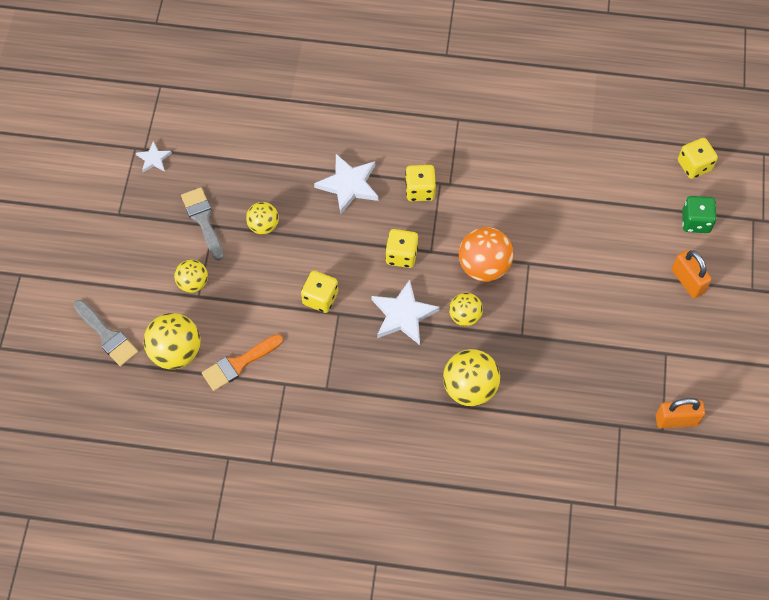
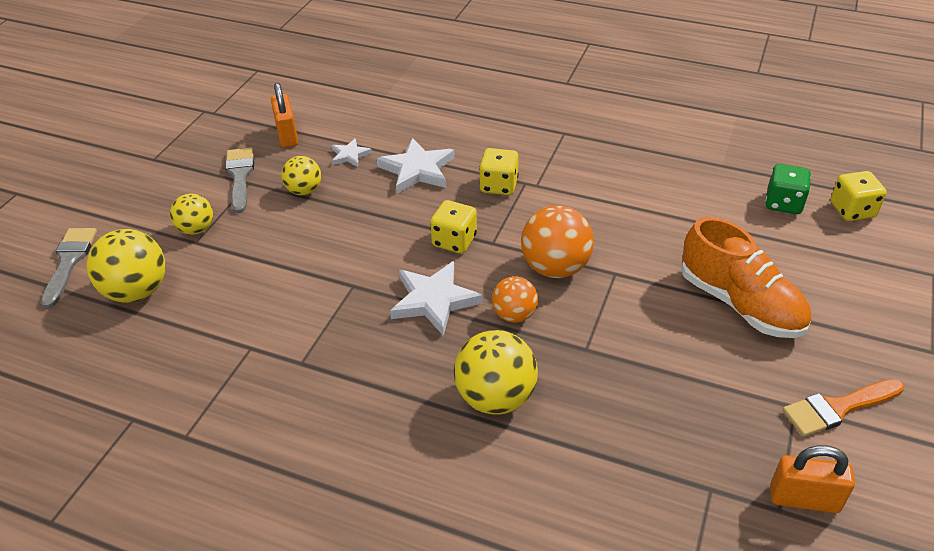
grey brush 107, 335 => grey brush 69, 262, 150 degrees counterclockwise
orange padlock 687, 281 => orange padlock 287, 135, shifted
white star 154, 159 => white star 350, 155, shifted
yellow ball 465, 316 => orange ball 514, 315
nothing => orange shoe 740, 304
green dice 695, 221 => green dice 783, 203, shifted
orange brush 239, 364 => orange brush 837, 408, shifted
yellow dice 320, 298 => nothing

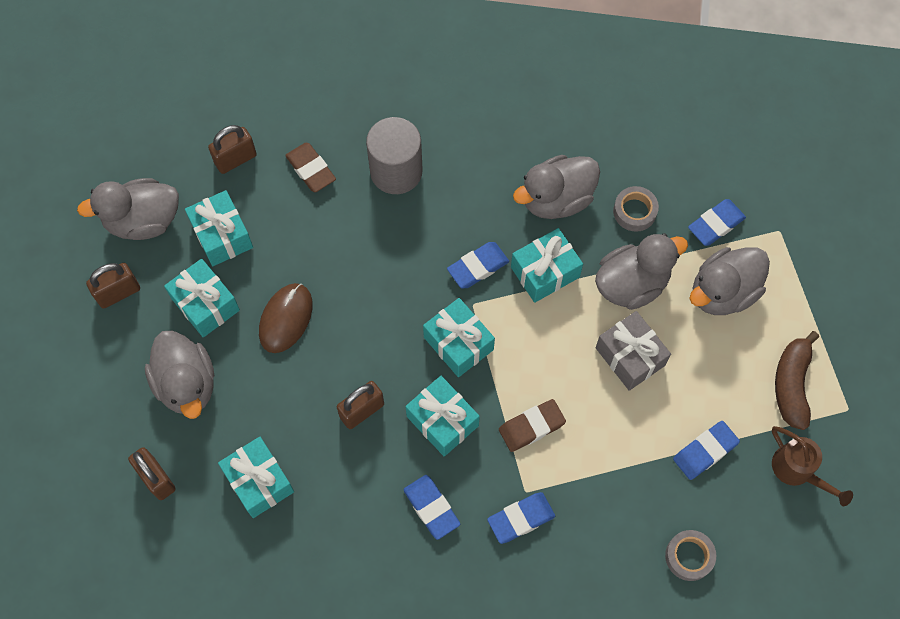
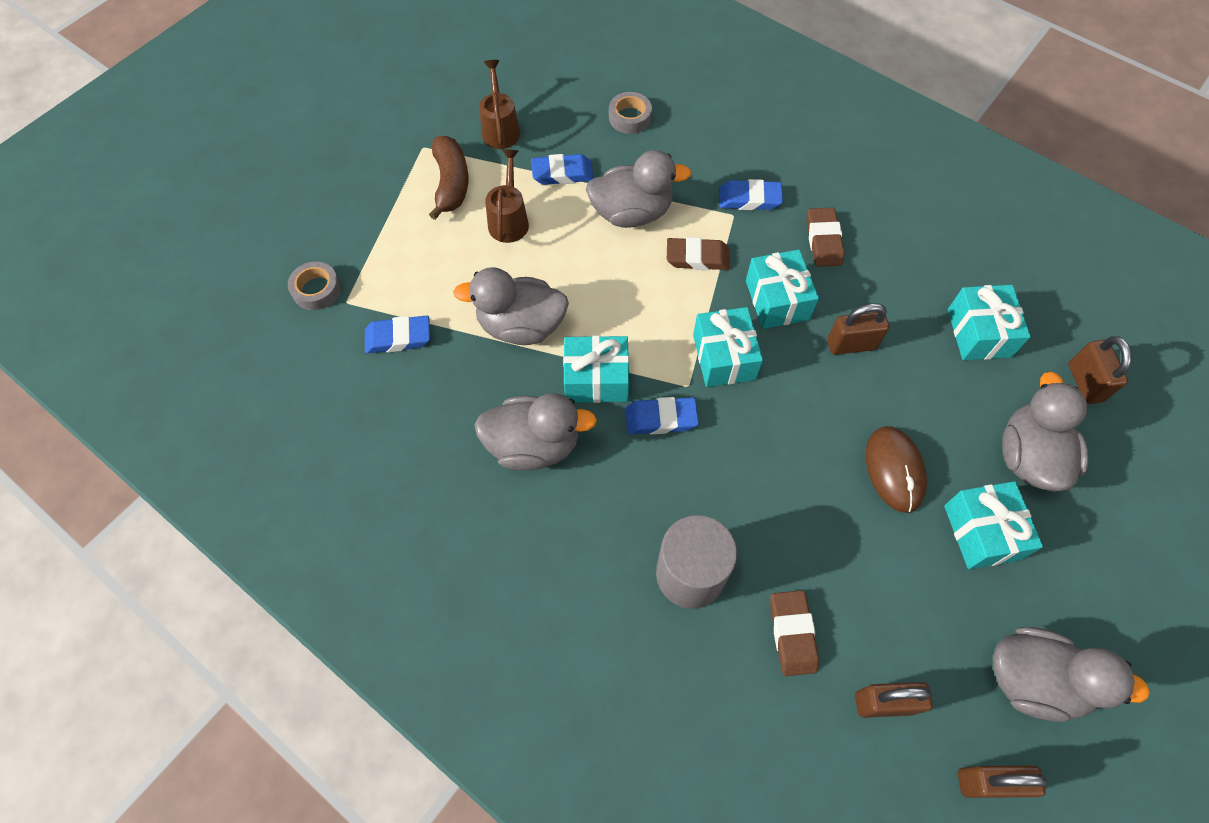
grey tape 634, 211 => grey tape 317, 290, shifted
brown banana 791, 384 => brown banana 451, 183, 45 degrees counterclockwise
nothing => brown watering can 509, 220
grey duck 722, 292 => grey duck 632, 213, shifted
blue eraser 431, 508 => brown eraser 823, 240
brown mouse 286, 319 => brown mouse 894, 470, 60 degrees counterclockwise
brown padlock 118, 293 => brown padlock 987, 782, shifted
turquoise gift 222, 235 => nothing
grey gift 630, 356 => nothing

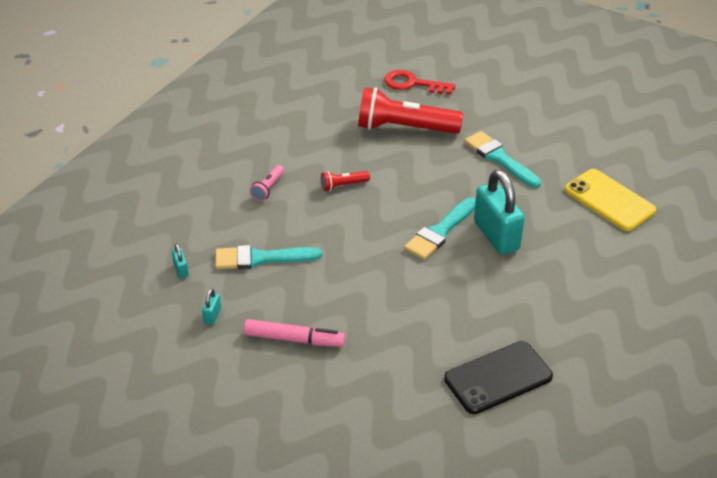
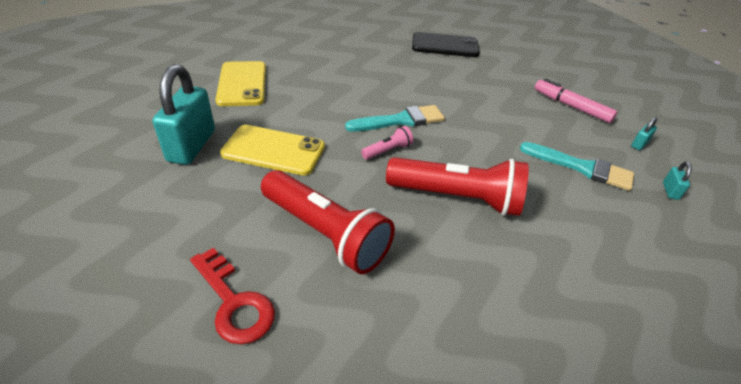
turquoise padlock 496, 235 => turquoise padlock 191, 146, shifted
turquoise brush 499, 158 => yellow phone 273, 150
pink flashlight 268, 188 => pink flashlight 388, 151, shifted
red flashlight 343, 185 => red flashlight 457, 198, x2.26

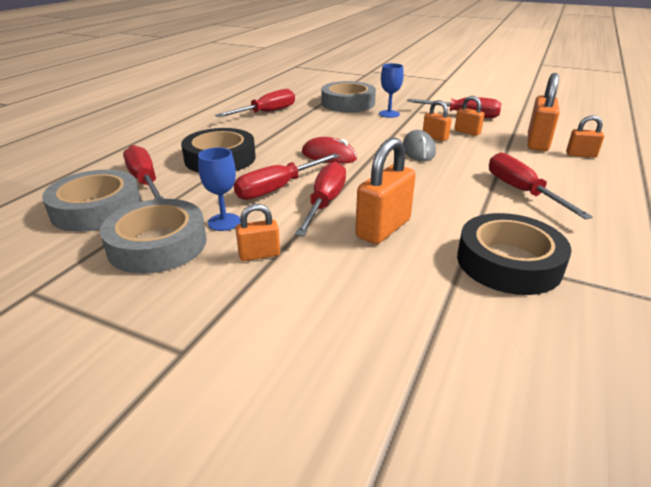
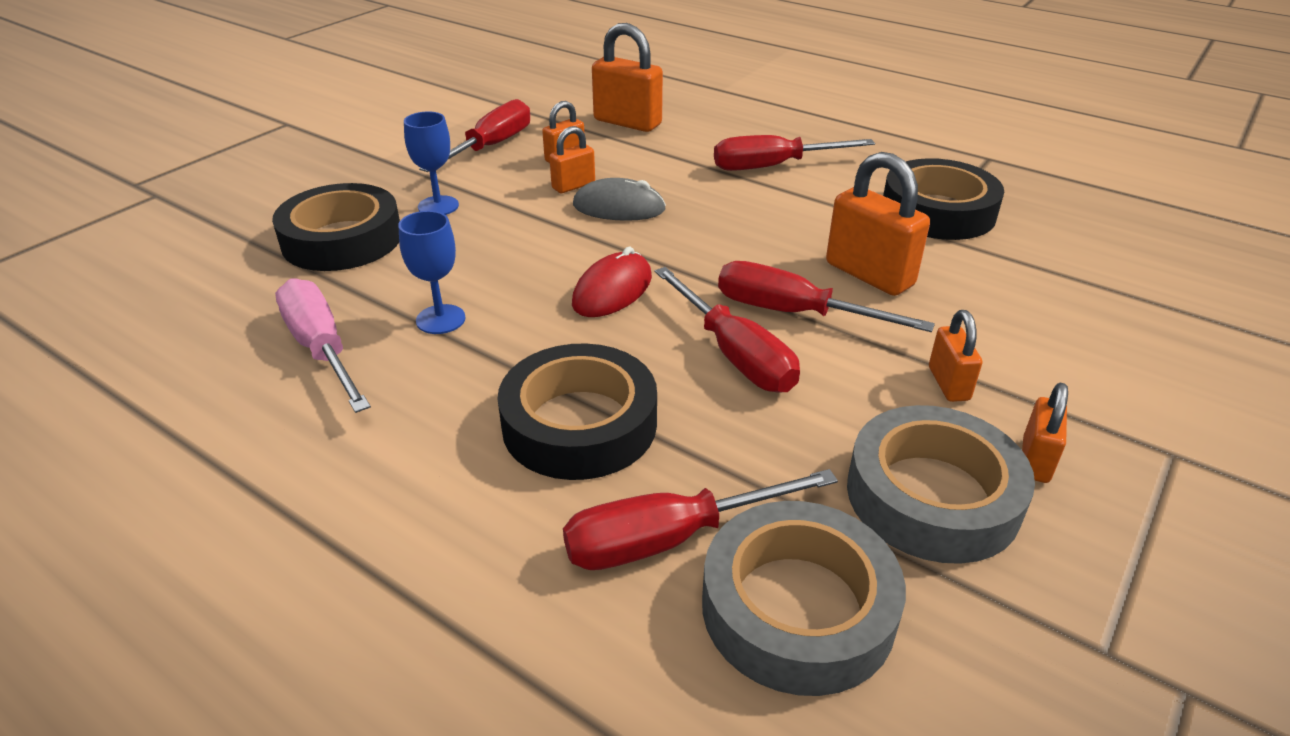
grey tape 348, 103 => black tape 342, 239
red screwdriver 266, 112 => pink screwdriver 321, 348
blue goblet 224, 222 => blue goblet 440, 319, shifted
orange padlock 581, 155 => orange padlock 1035, 460, shifted

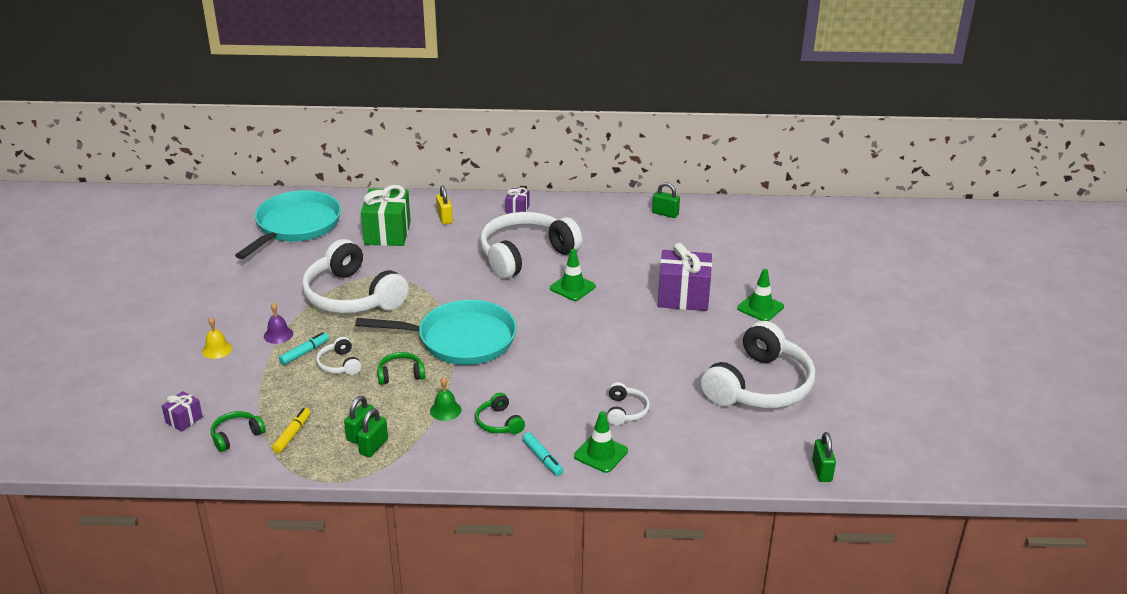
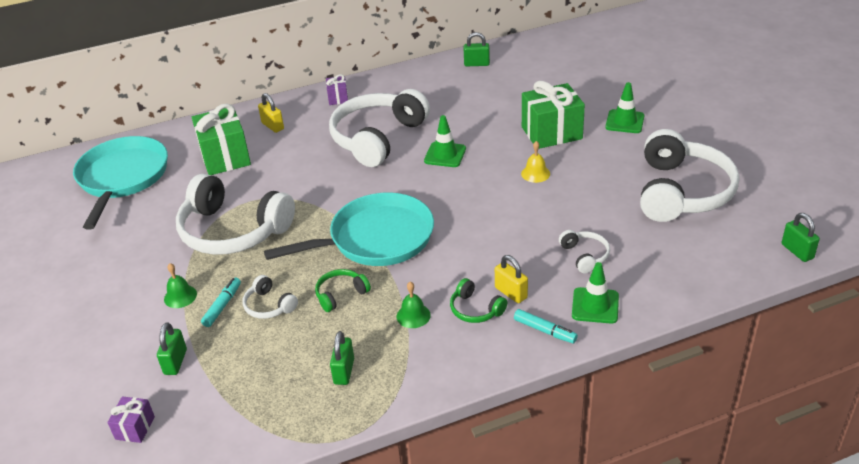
green padlock 373, 446 => green padlock 175, 362, shifted
purple bell 278, 335 => green bell 180, 296
nothing => yellow padlock 511, 293
yellow bell 217, 349 => yellow bell 535, 173, shifted
purple gift 683, 297 => green gift 551, 133
green headphones 236, 436 => nothing
yellow marker 292, 434 => nothing

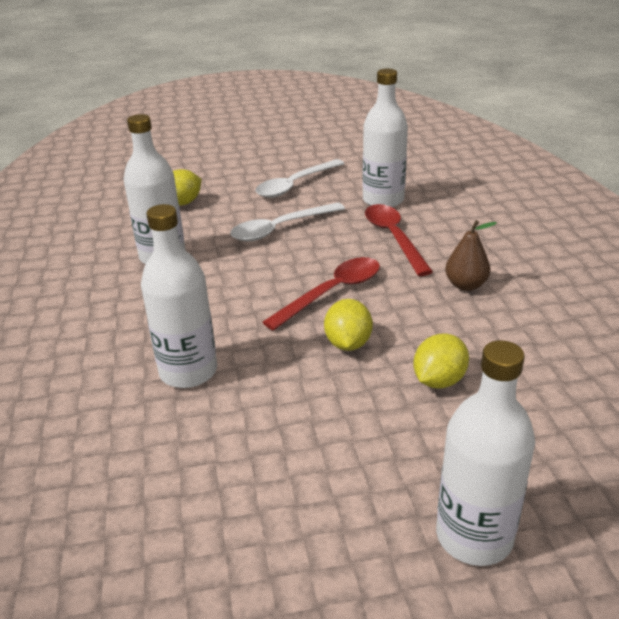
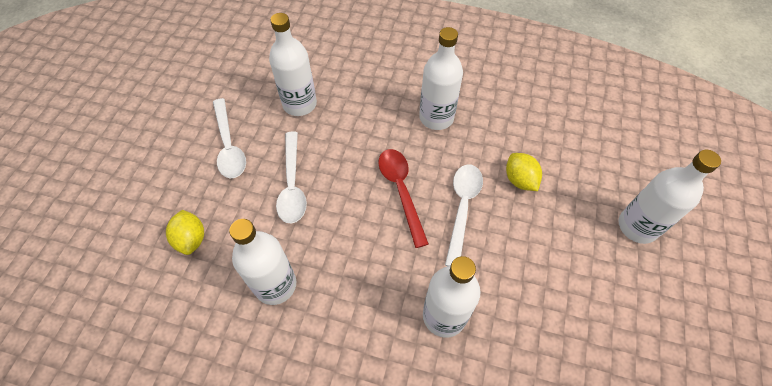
brown pear 465, 285 => white bottle 436, 117
yellow lemon 348, 343 => white spoon 462, 208
red spoon 394, 238 => nothing

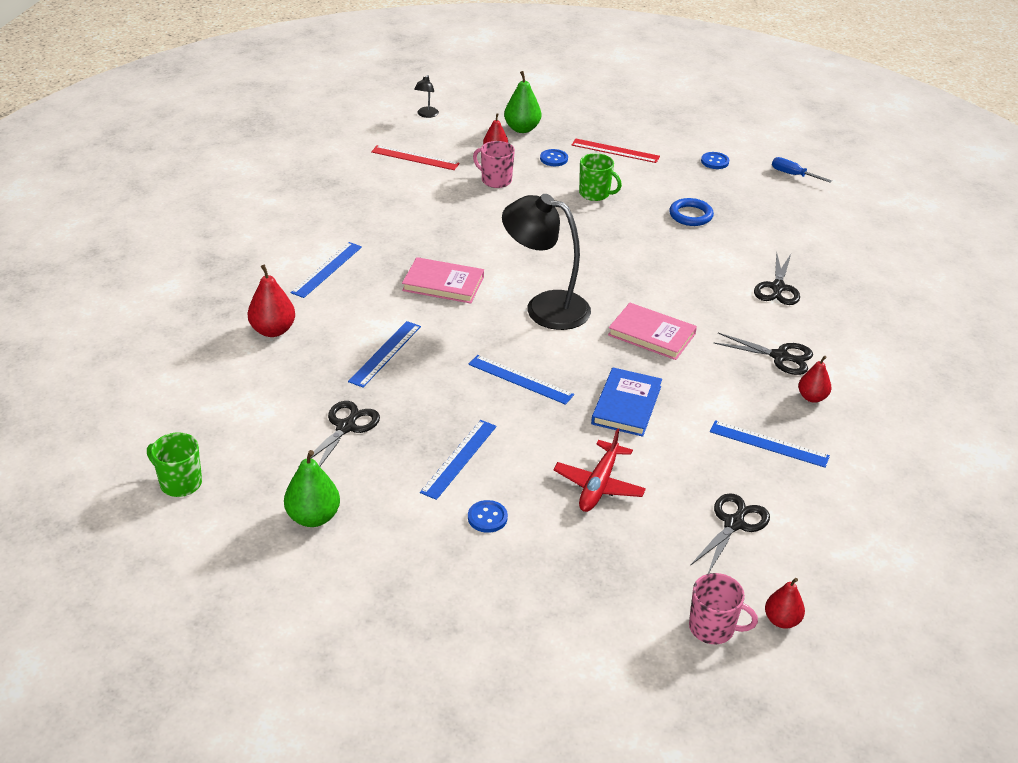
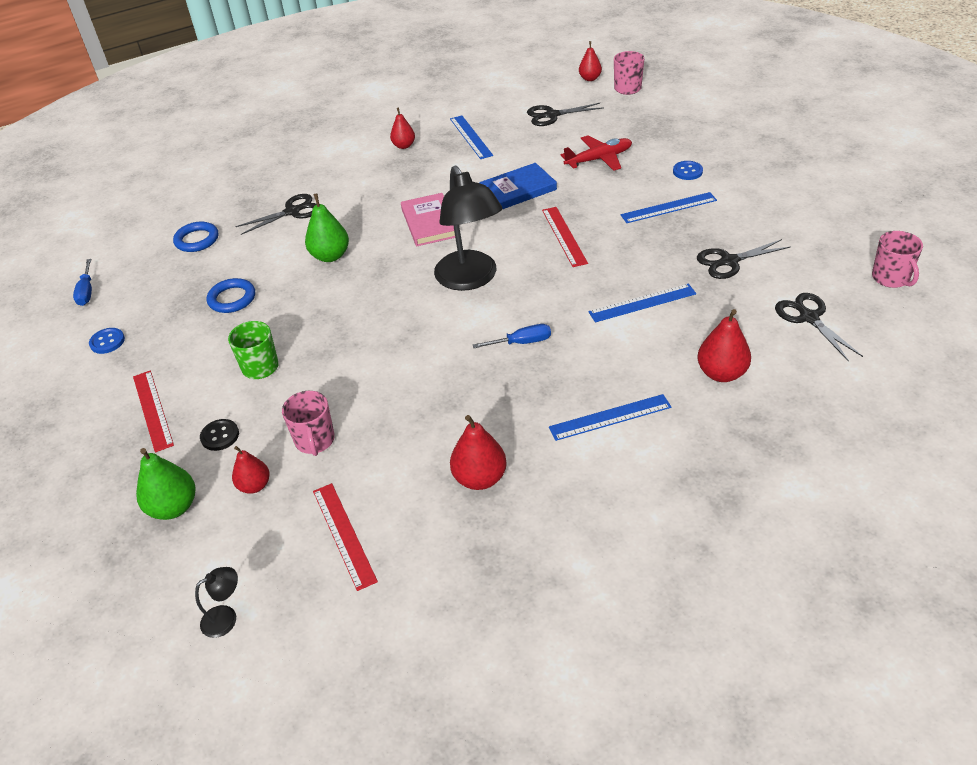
nothing => blue ring 197, 240
blue button 554, 159 => black button 220, 436
green pear 313, 517 => green pear 330, 256, shifted
nothing => red pear 480, 478
pink book 443, 284 => blue screwdriver 522, 342
blue ruler 520, 379 => red ruler 564, 236
black scissors 780, 357 => black scissors 808, 317, shifted
green mug 180, 483 => pink mug 891, 278

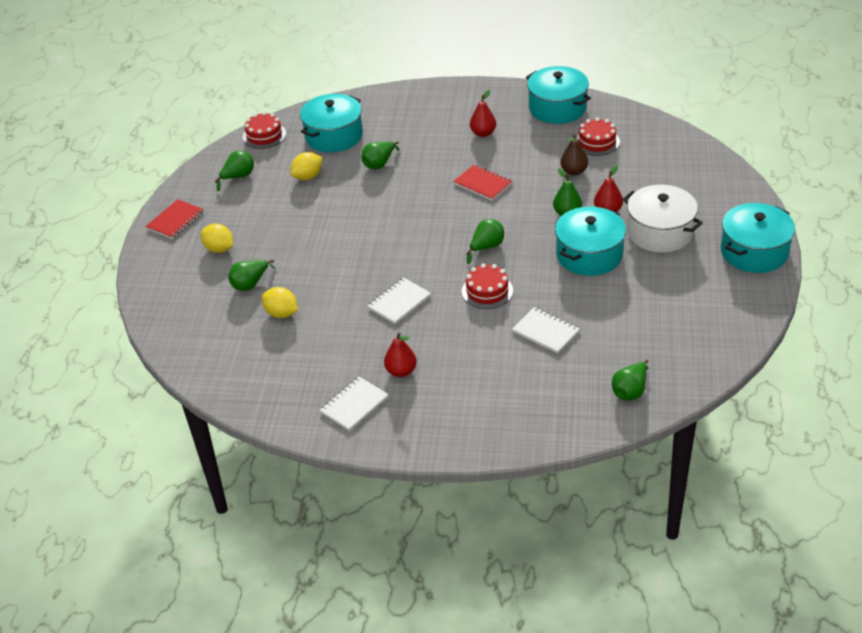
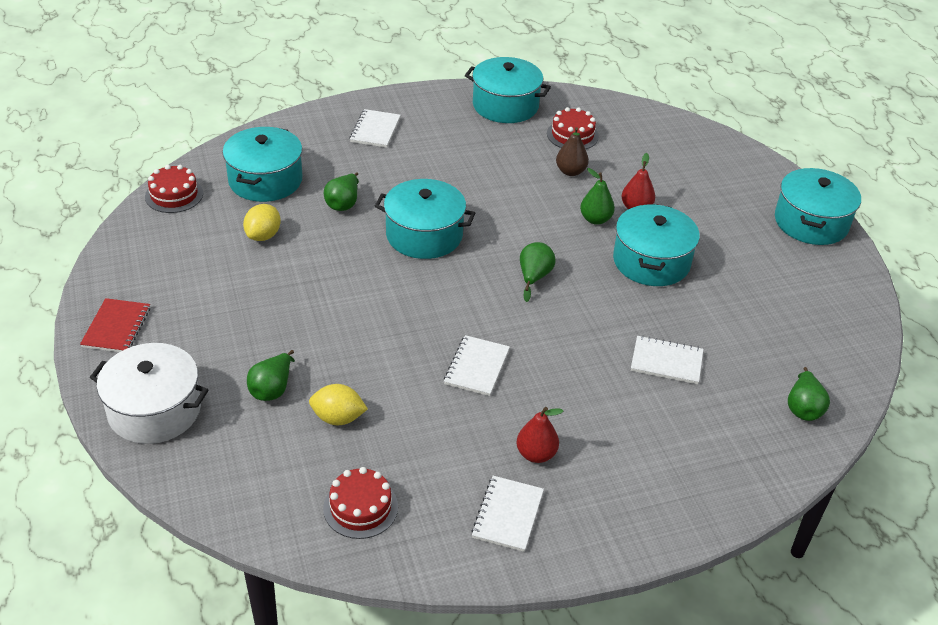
white pot 660, 232 => white pot 154, 410, shifted
red cake 487, 291 => red cake 360, 507, shifted
nothing => white notebook 375, 130
nothing => turquoise pot 424, 235
yellow lemon 219, 249 => nothing
green pear 238, 177 => nothing
red notebook 482, 184 => nothing
red pear 483, 133 => nothing

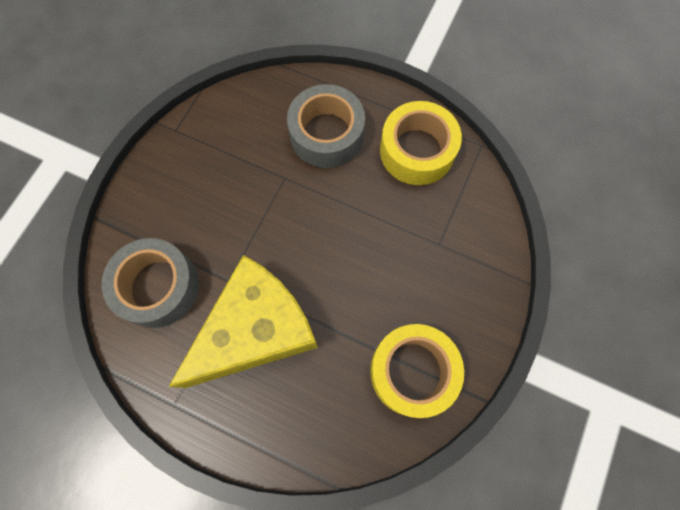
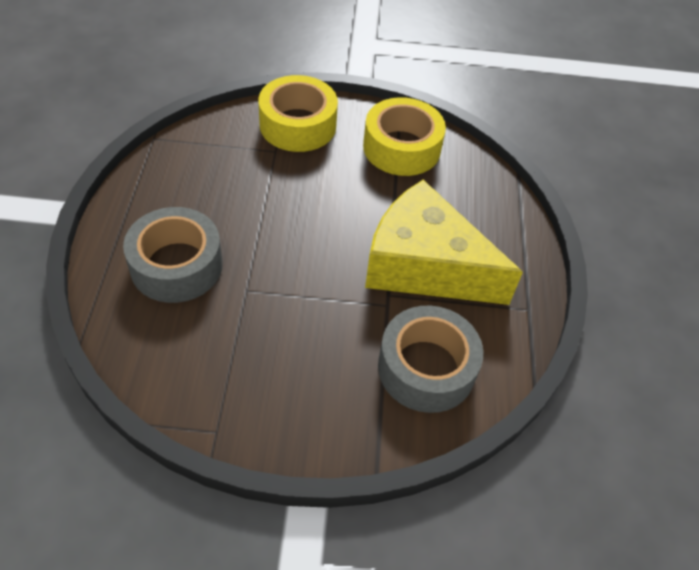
yellow tape 417, 151 => yellow tape 298, 125, shifted

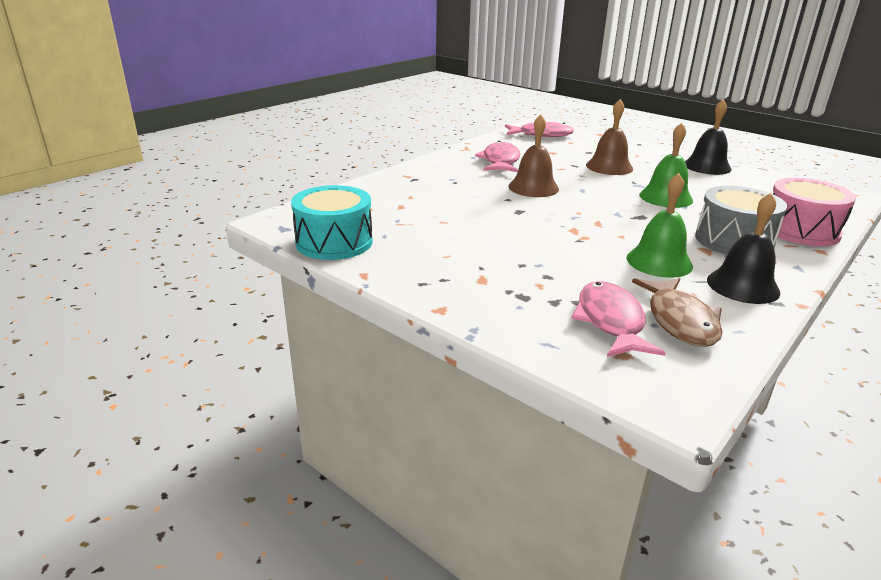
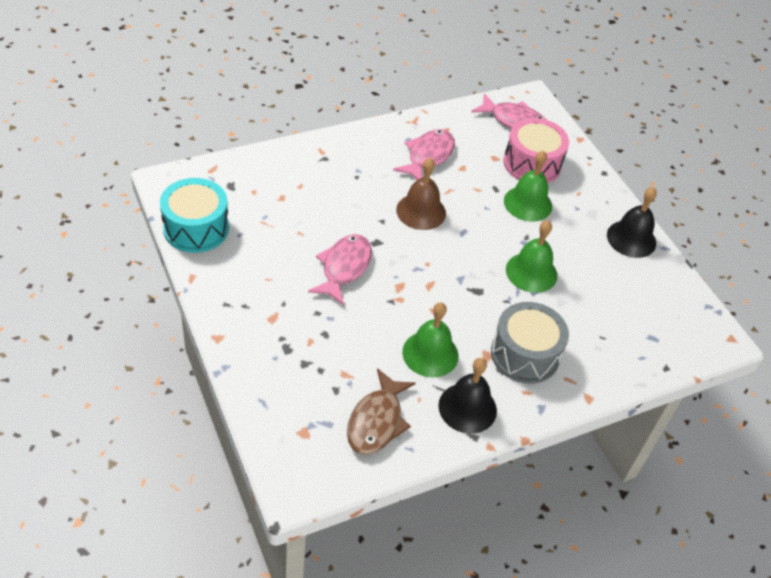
pink fish 610, 321 => pink fish 344, 268, shifted
pink drum 801, 230 => pink drum 532, 164, shifted
brown bell 609, 167 => green bell 528, 203

